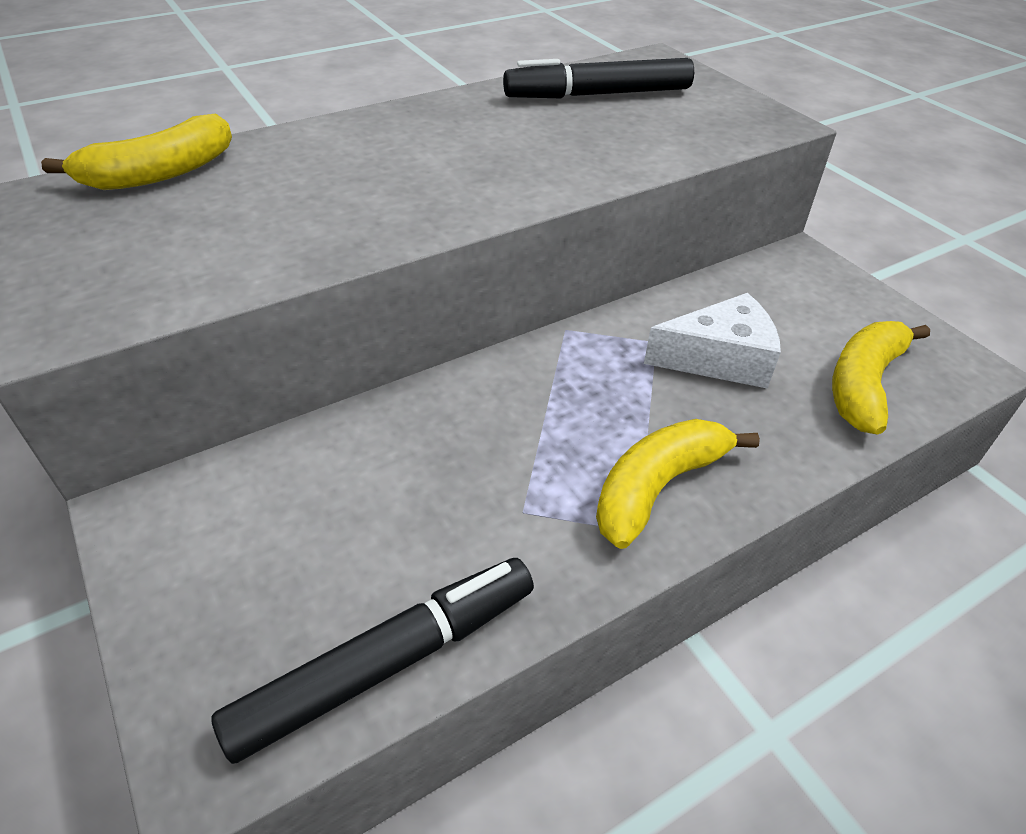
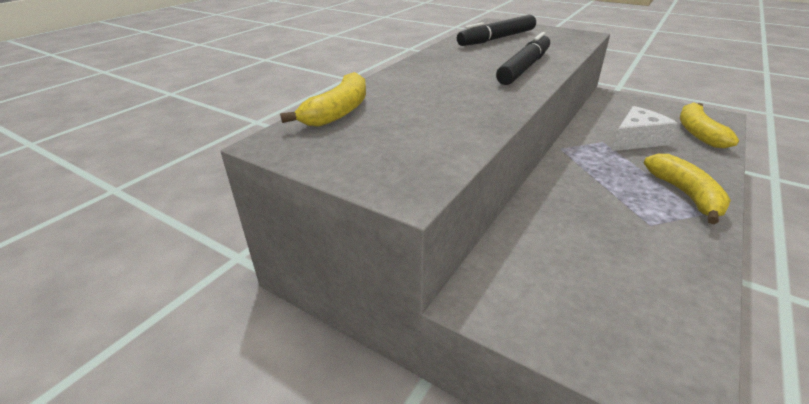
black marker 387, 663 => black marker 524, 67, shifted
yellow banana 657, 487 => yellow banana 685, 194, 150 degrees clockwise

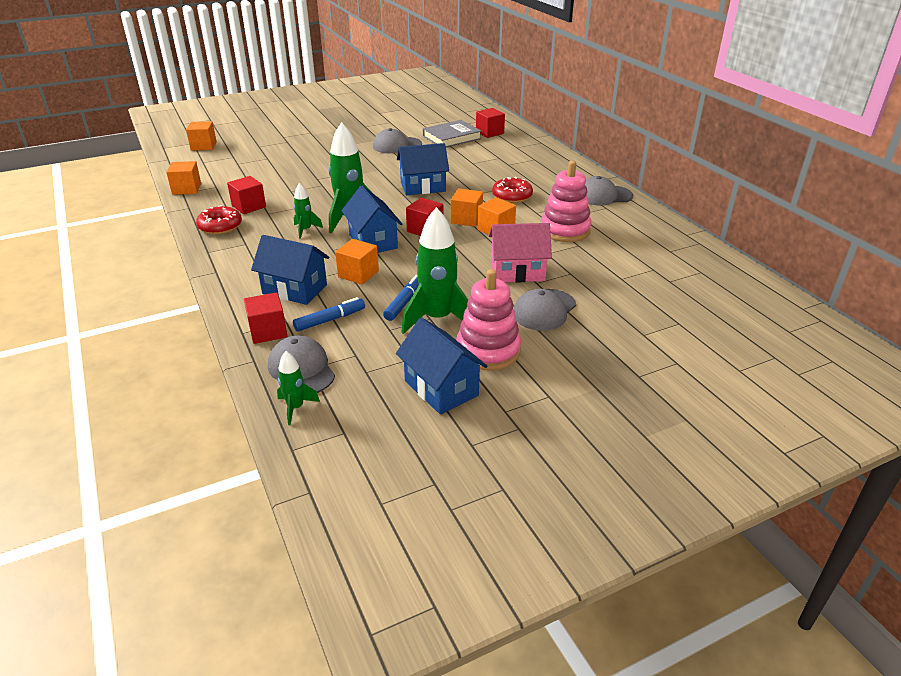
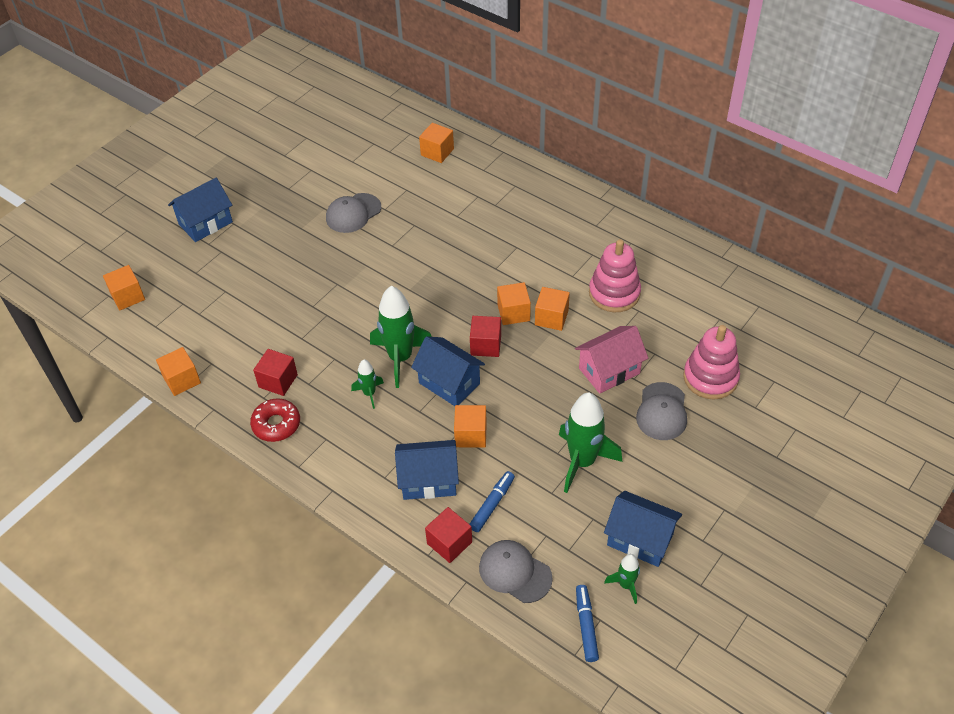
blue house 423, 187 => blue house 205, 223, shifted
red cube 489, 132 => orange cube 437, 152
blue marker 404, 302 => blue marker 586, 625, shifted
green rocket 295, 408 => green rocket 626, 585, shifted
pink stacking toy 488, 351 => pink stacking toy 710, 378, shifted
grey book 452, 137 => nothing
red donut 512, 196 => nothing
grey cap 603, 195 => nothing

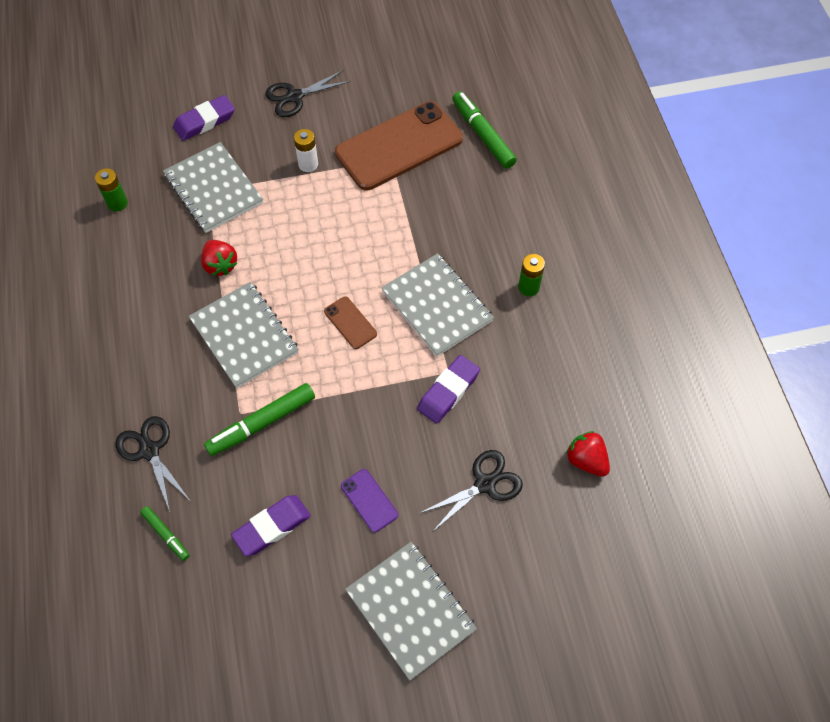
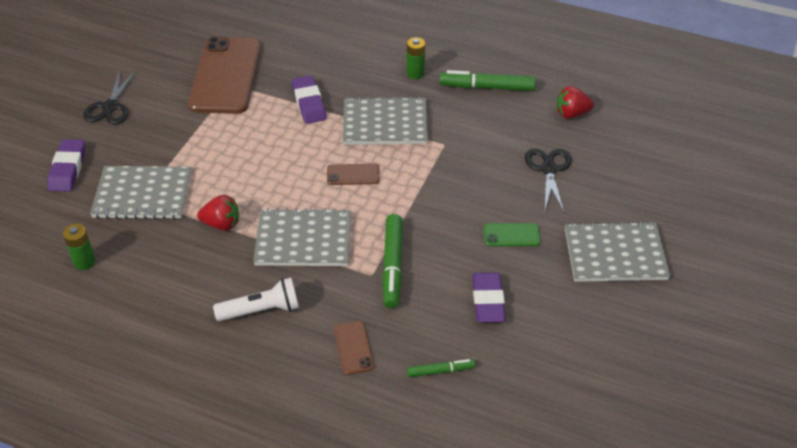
nothing => white flashlight 261, 310
purple eraser 448, 391 => purple eraser 309, 103, shifted
black scissors 149, 450 => brown phone 353, 348
green marker 483, 135 => green marker 487, 87, shifted
purple phone 369, 500 => green phone 511, 235
white battery 308, 164 => nothing

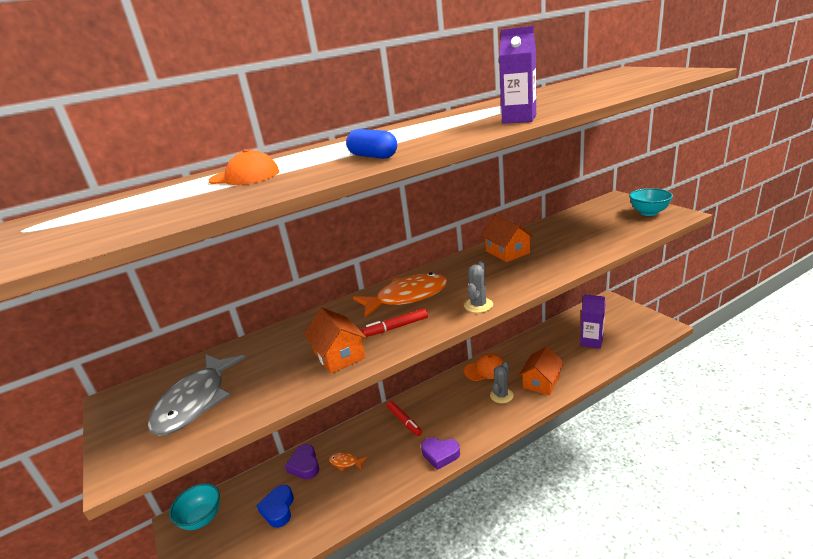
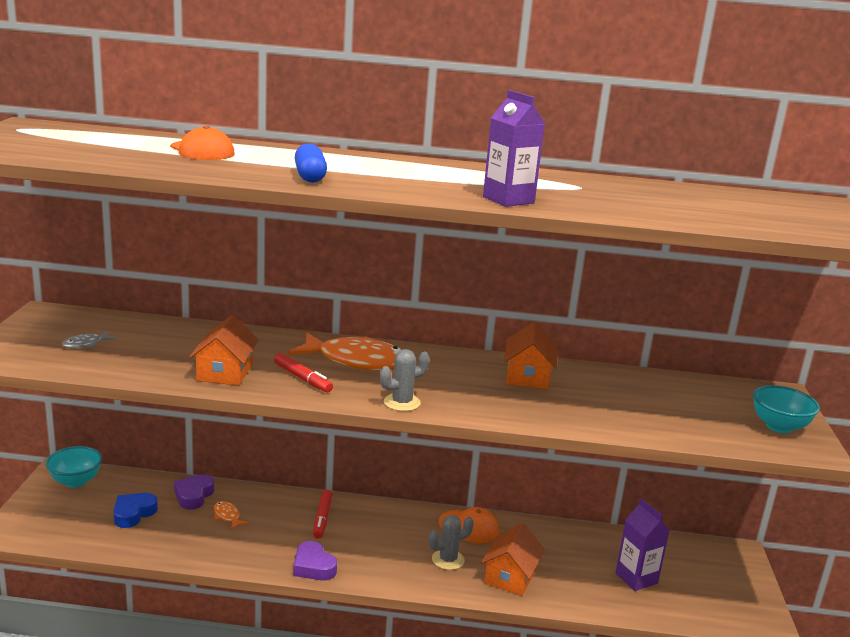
grey fish 196, 401 => grey fish 86, 344, x0.42
red marker 396, 327 => red marker 303, 378, 150 degrees counterclockwise
orange house 541, 382 => orange house 510, 576, 45 degrees counterclockwise

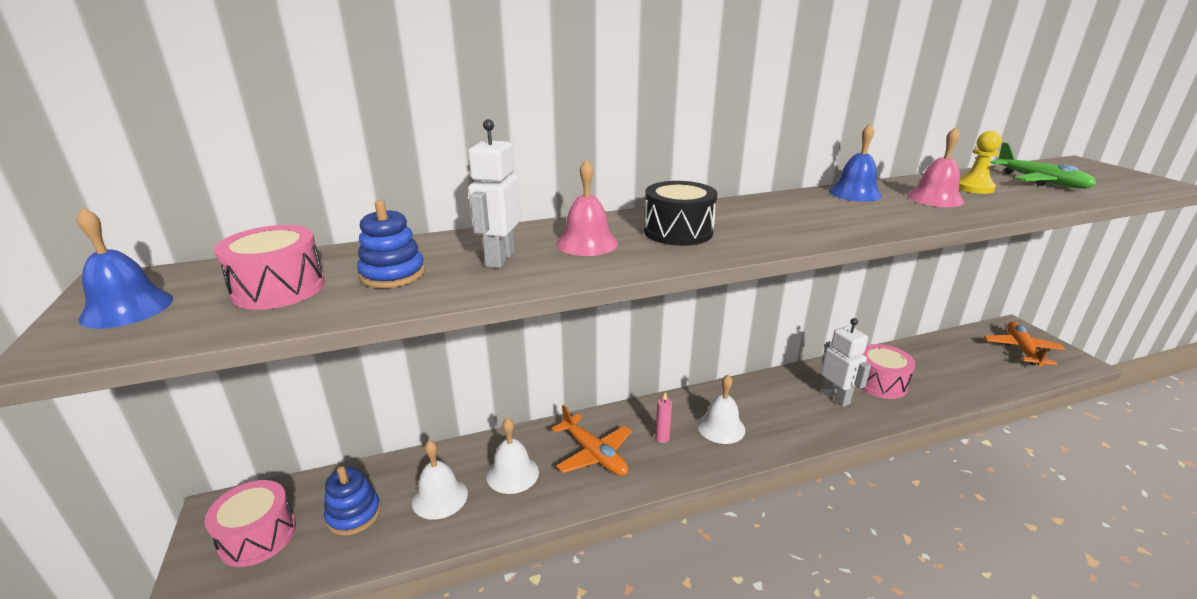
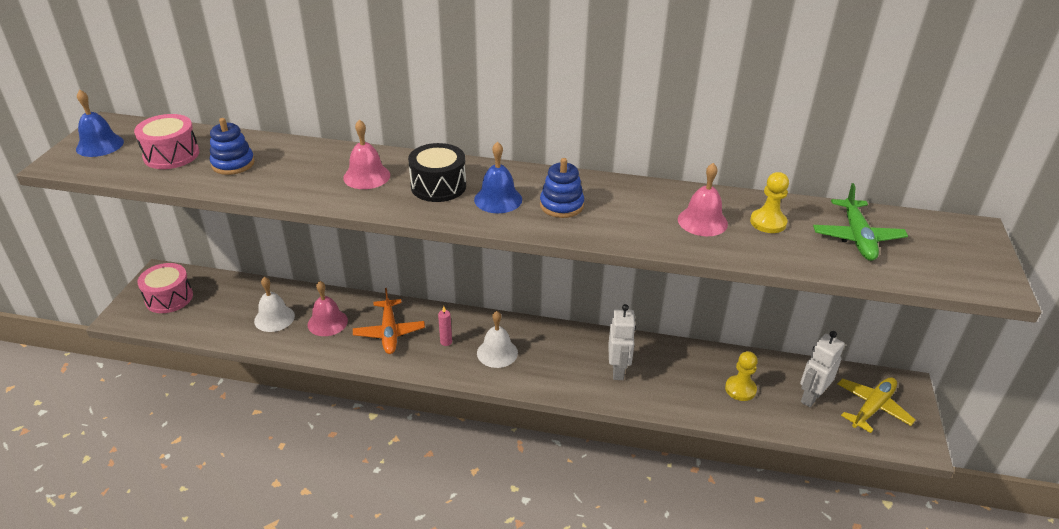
white bell 512, 473 => pink bell 327, 322
blue bell 854, 193 => blue bell 498, 199, shifted
blue stacking toy 354, 514 => blue stacking toy 561, 205, shifted
nothing => yellow pawn 740, 389
white robot 499, 259 => white robot 811, 397, shifted
orange plane 1021, 349 => yellow plane 872, 408
pink drum 880, 383 => nothing

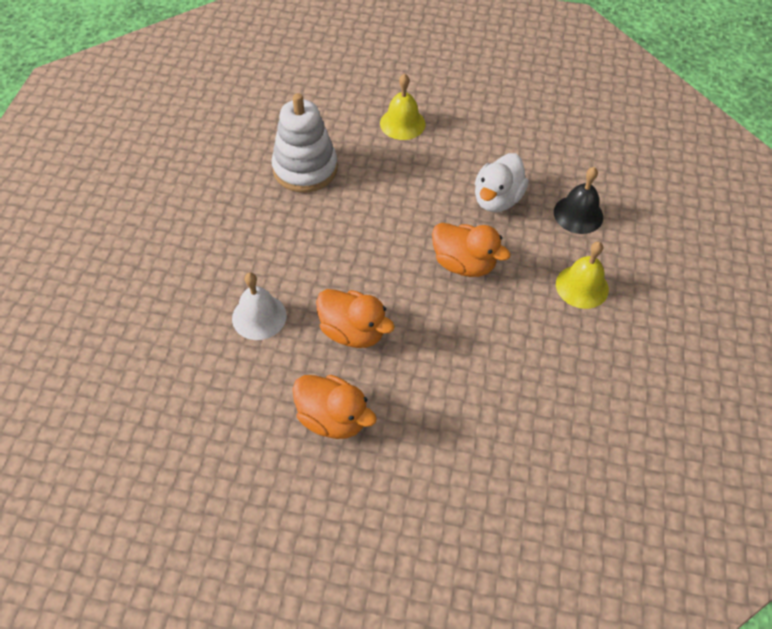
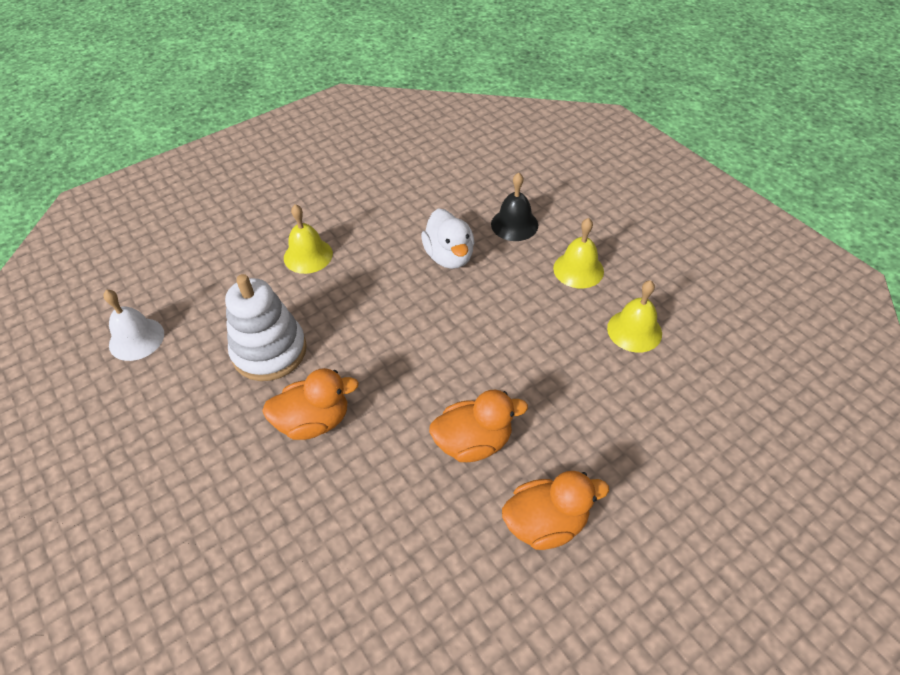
white bell 259, 316 => white bell 136, 339, shifted
orange duck 464, 264 => orange duck 314, 421, shifted
nothing => yellow bell 634, 330

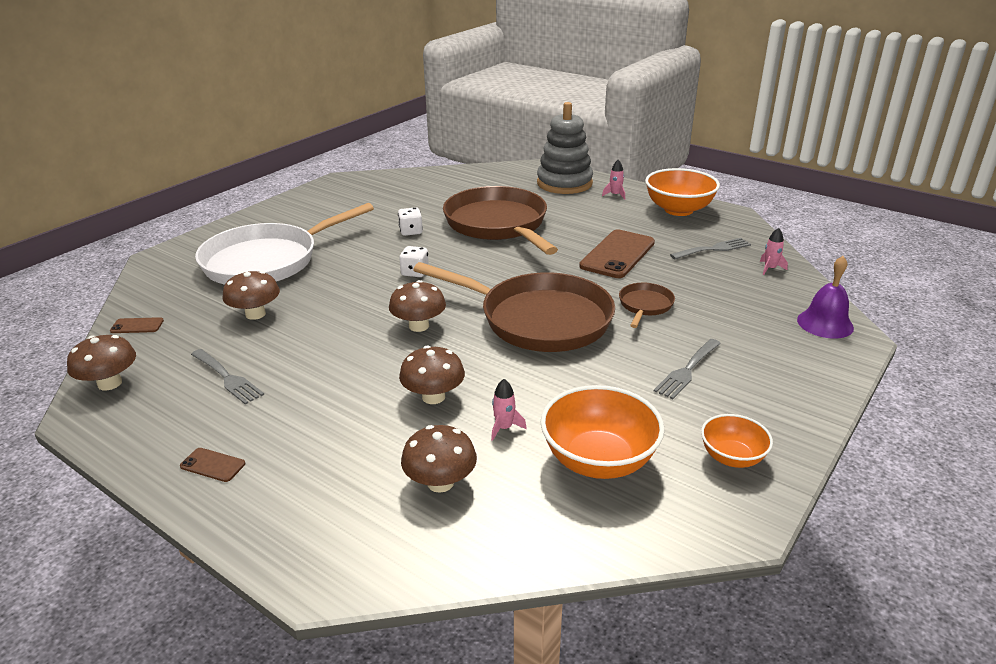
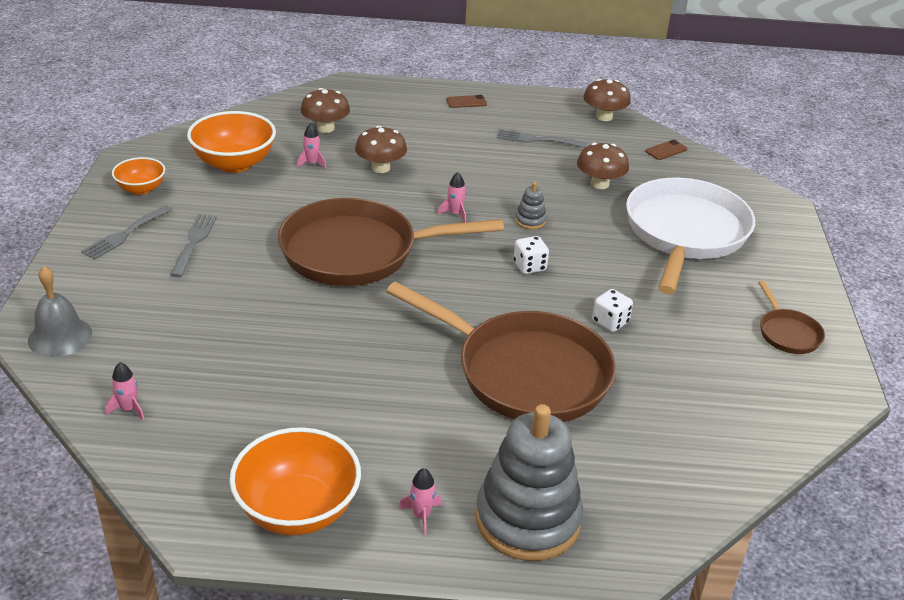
purple bell 825, 323 => grey bell 60, 336
grey fork 713, 249 => grey fork 125, 234, shifted
brown mushroom 419, 326 => pink rocket 455, 214
nothing => grey stacking toy 530, 221
brown pan 645, 306 => brown pan 787, 333, shifted
brown phone 617, 254 => nothing

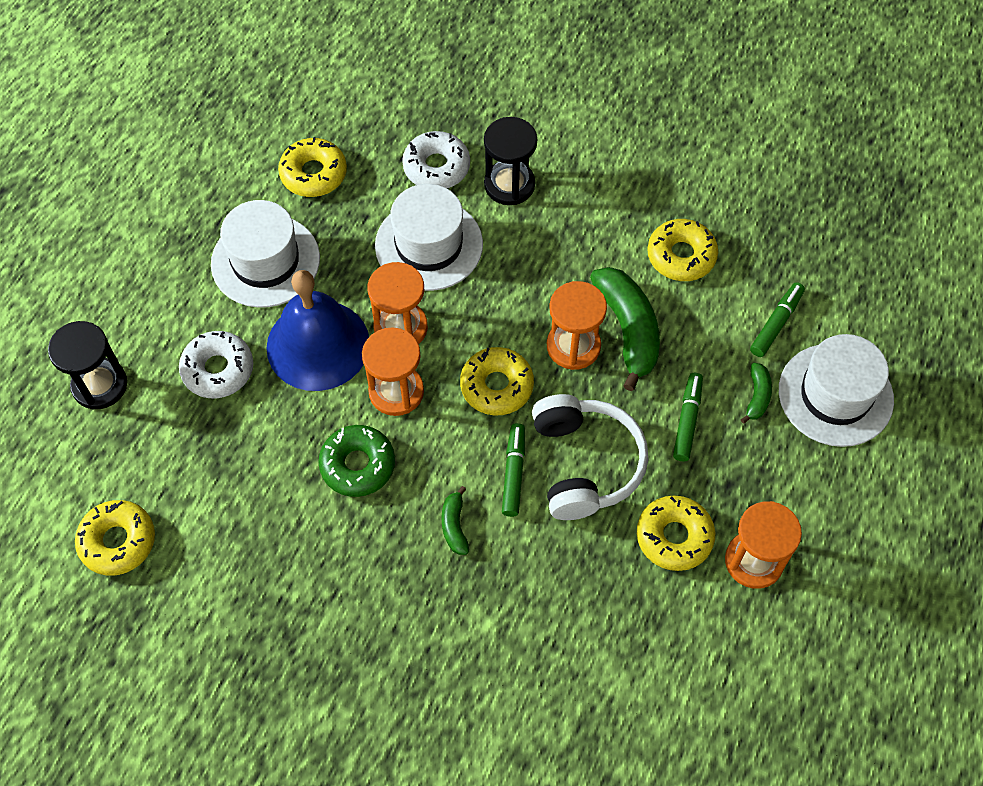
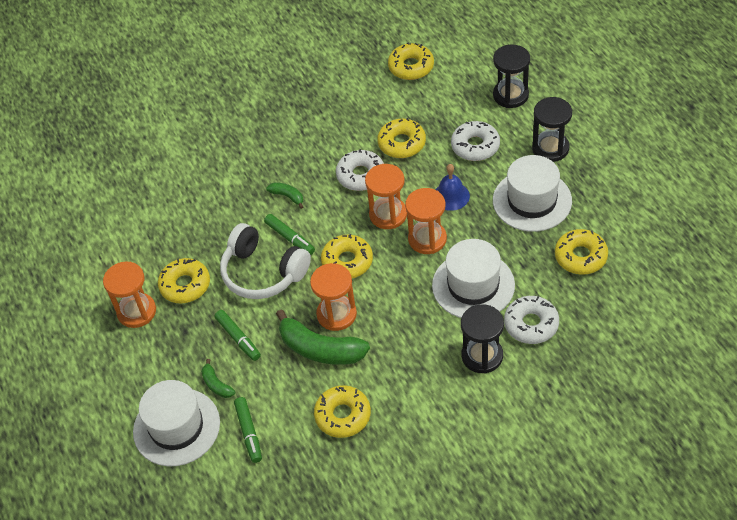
green donut 357, 465 => white donut 361, 175
nothing => yellow donut 402, 143
blue bell 318, 345 => blue bell 451, 196, x0.52
nothing => black hourglass 550, 148

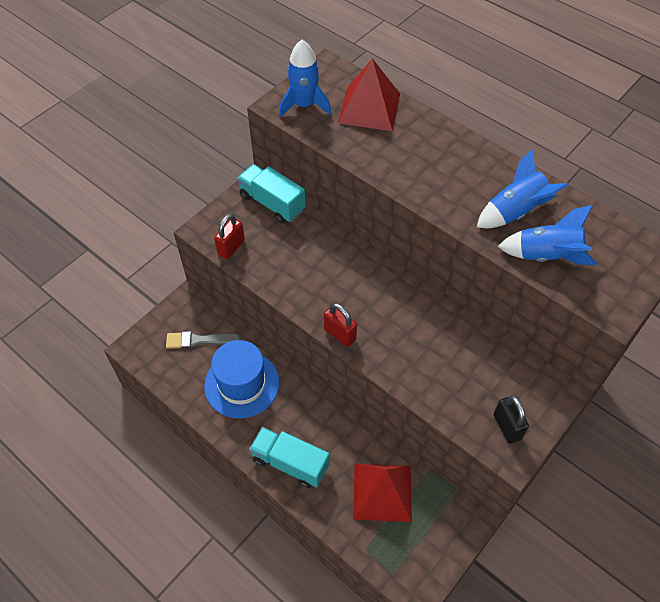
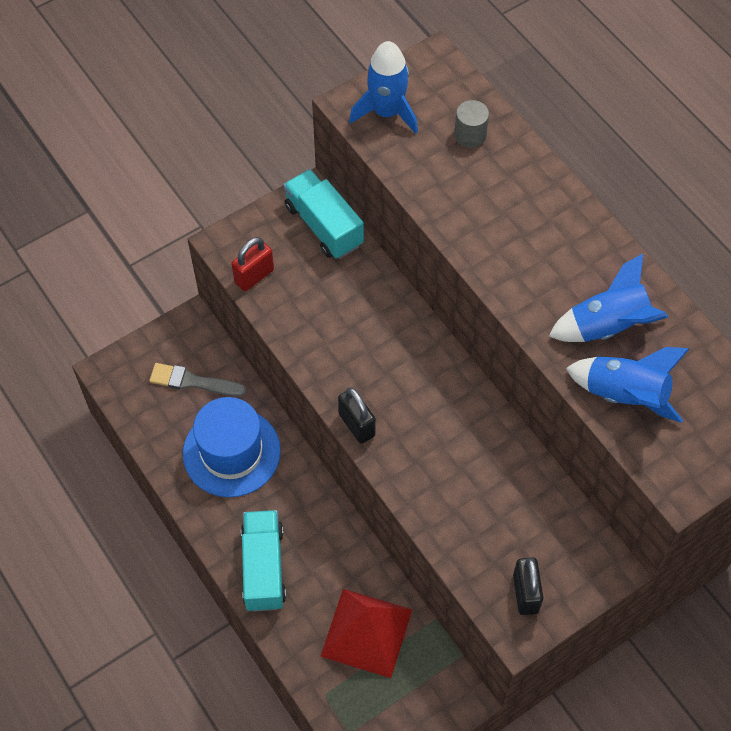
turquoise truck 290, 463 => turquoise truck 263, 568, 45 degrees clockwise
red padlock 340, 334 => black padlock 356, 425
red pyramid 369, 108 => grey cylinder 470, 135

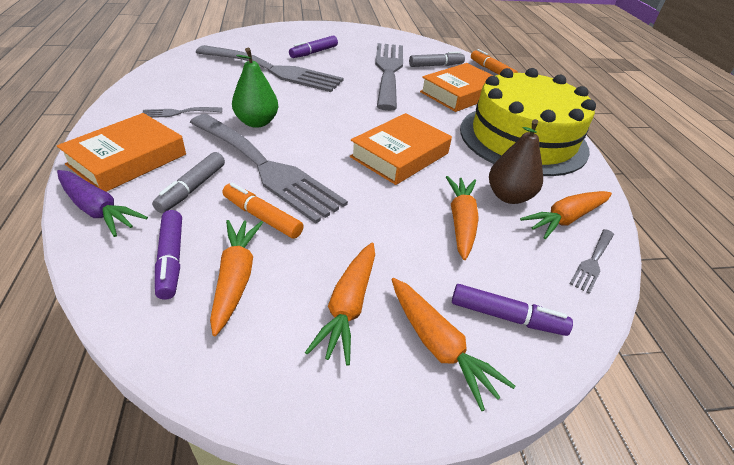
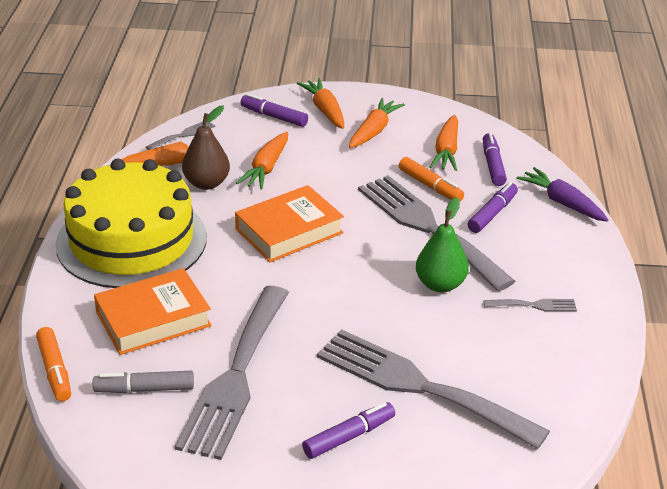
grey marker 192, 188 => purple marker 492, 213
orange book 127, 159 => nothing

